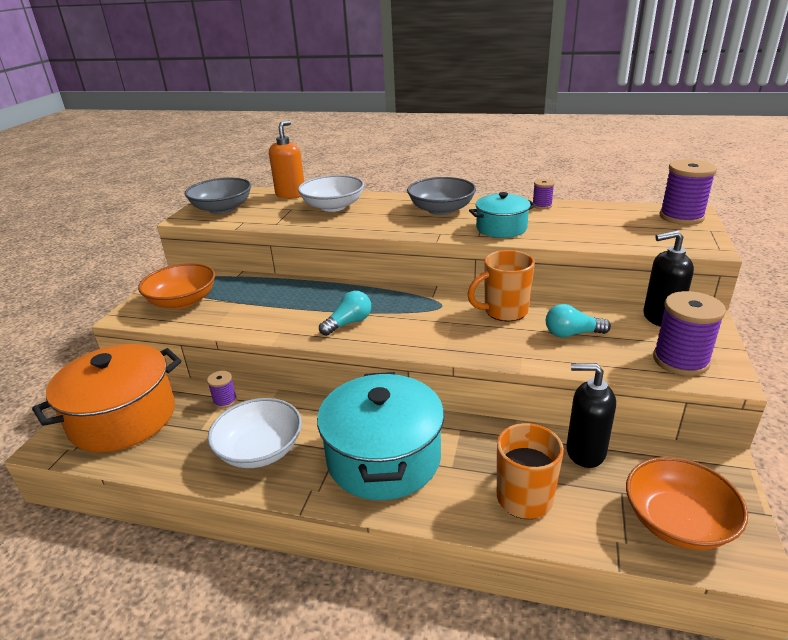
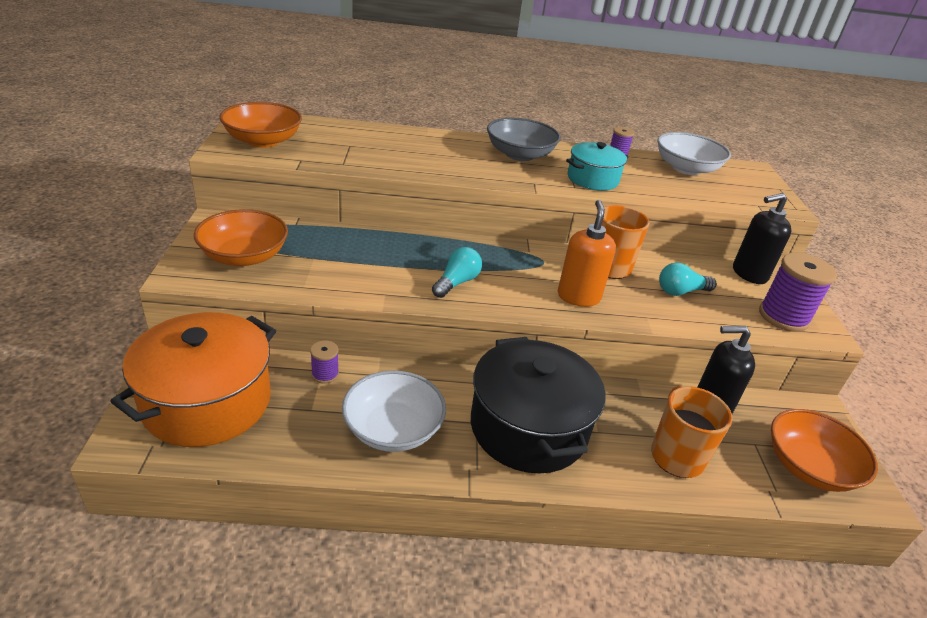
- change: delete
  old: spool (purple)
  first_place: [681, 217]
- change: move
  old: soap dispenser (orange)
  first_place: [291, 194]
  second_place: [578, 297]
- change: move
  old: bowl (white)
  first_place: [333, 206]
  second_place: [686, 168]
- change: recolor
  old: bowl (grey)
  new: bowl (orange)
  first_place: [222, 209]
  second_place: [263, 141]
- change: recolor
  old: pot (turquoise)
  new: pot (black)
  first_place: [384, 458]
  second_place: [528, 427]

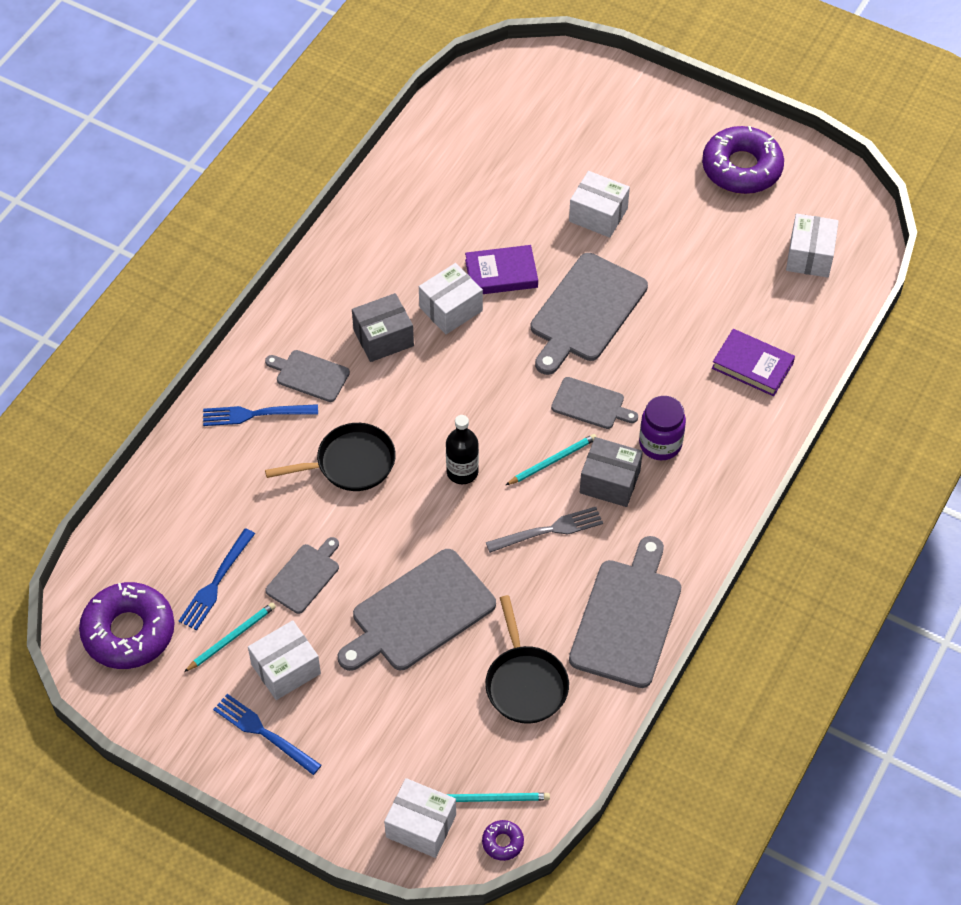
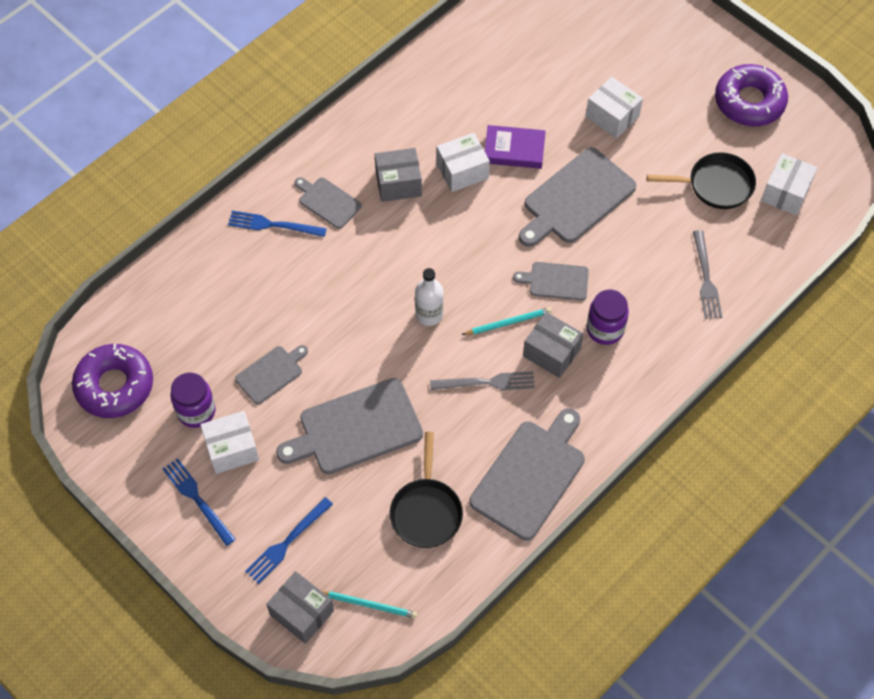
- change: delete
  old: donut (purple)
  first_place: [502, 842]
- change: move
  old: fork (blue)
  first_place: [216, 583]
  second_place: [287, 542]
- change: move
  old: pan (black)
  first_place: [350, 463]
  second_place: [716, 185]
- change: replace
  old: pencil (turquoise)
  new: jar (purple)
  first_place: [232, 637]
  second_place: [196, 411]
- change: replace
  old: book (purple)
  new: fork (grey)
  first_place: [752, 365]
  second_place: [706, 278]
- change: recolor
  old: box (white)
  new: box (grey)
  first_place: [421, 826]
  second_place: [301, 613]
- change: recolor
  old: bottle (black)
  new: bottle (white)
  first_place: [462, 472]
  second_place: [429, 314]
- change: rotate
  old: cutting board (grey)
  first_place: [591, 404]
  second_place: [556, 281]
  degrees: 150

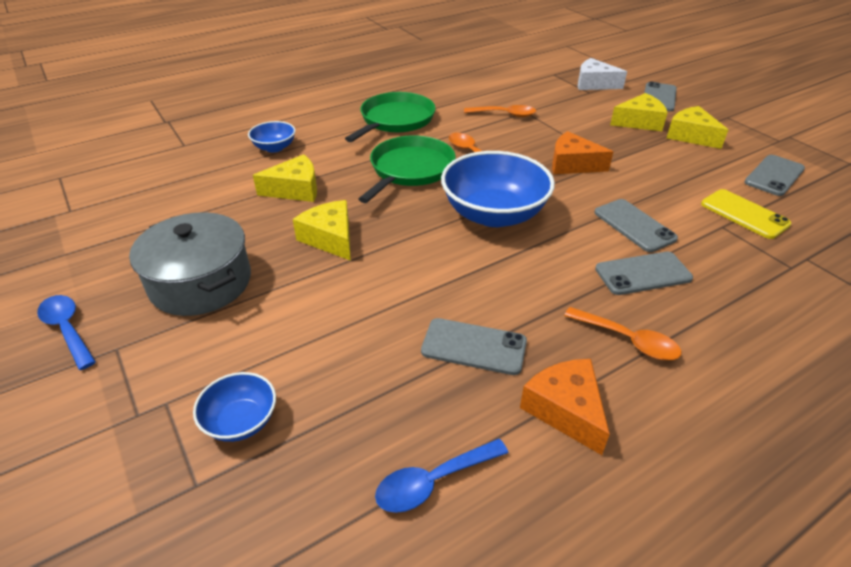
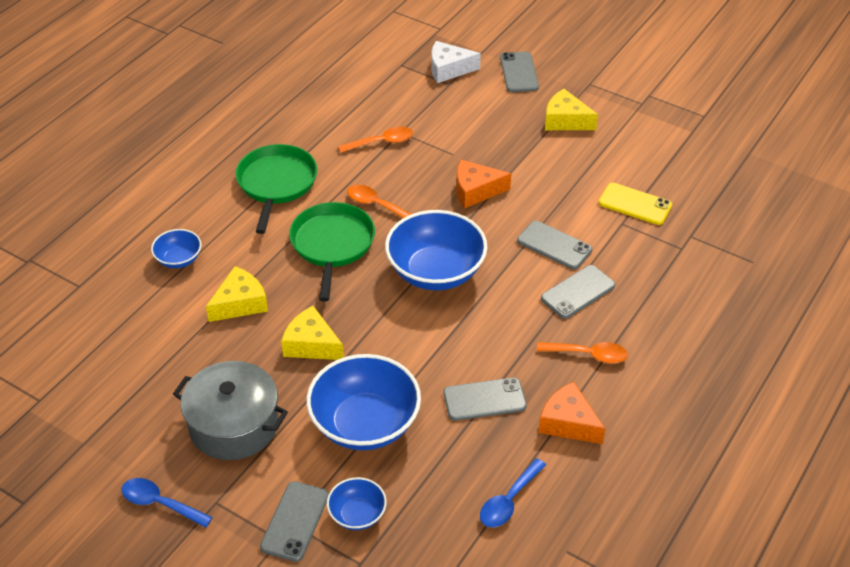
- change: delete
  old: cheese (yellow)
  first_place: [639, 122]
- change: insert
  new: bowl (blue)
  second_place: [365, 424]
- change: move
  old: phone (grey)
  first_place: [774, 175]
  second_place: [294, 521]

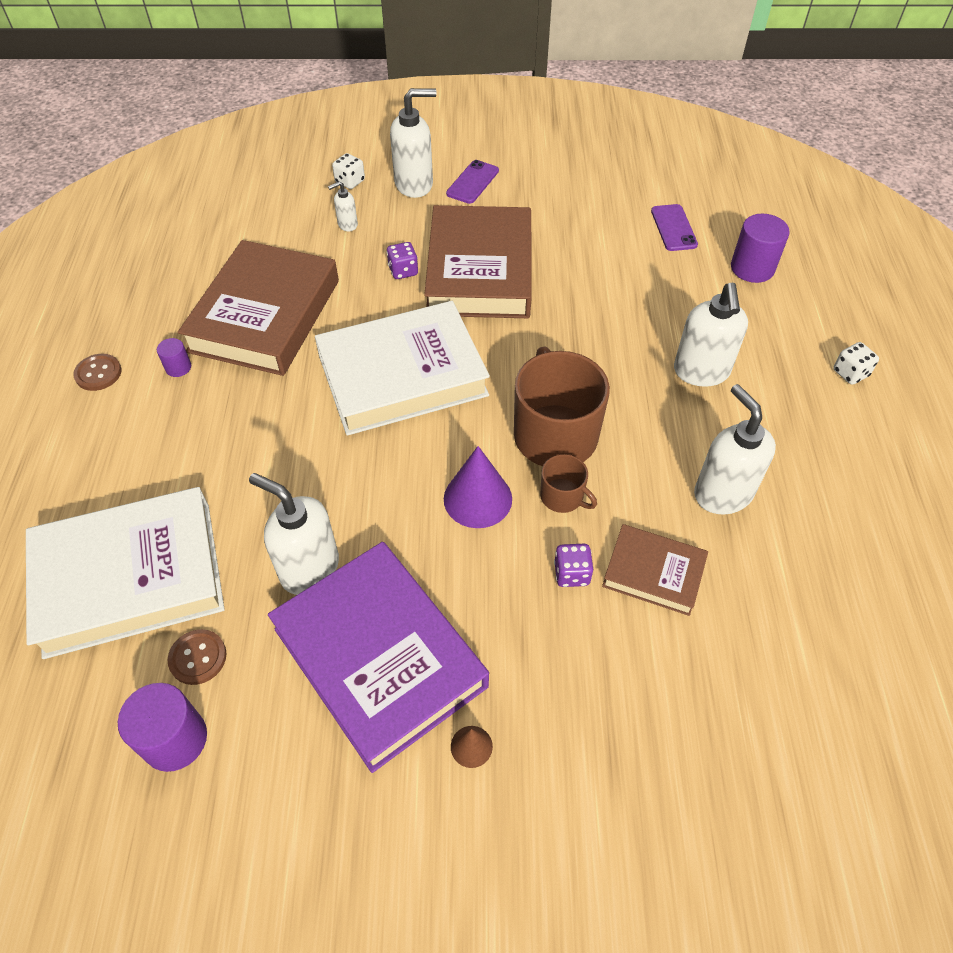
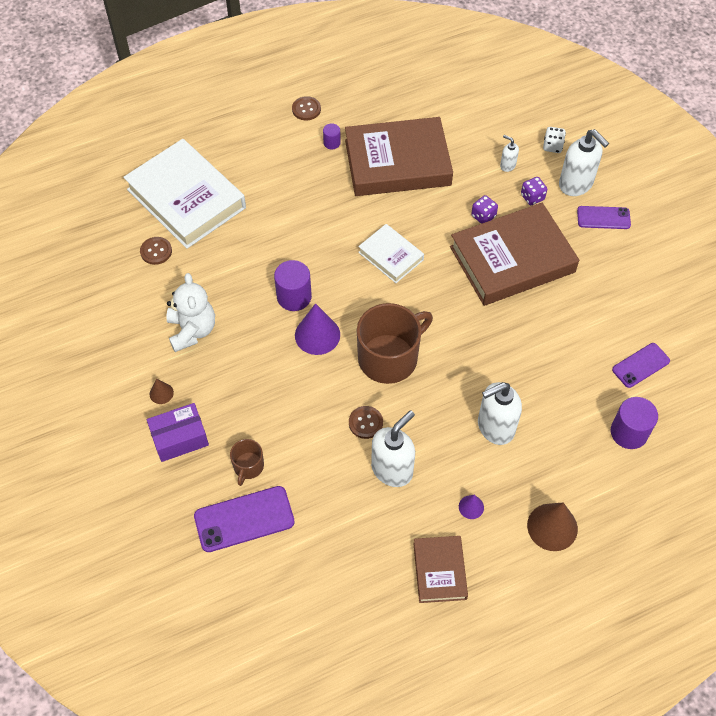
- change: delete
  old: soap dispenser (white)
  first_place: [309, 568]
- change: insert
  new: box (purple)
  second_place: [180, 438]
- change: insert
  new: phone (purple)
  second_place: [244, 519]
- change: insert
  new: button (brown)
  second_place: [365, 423]
- change: insert
  new: cone (purple)
  second_place: [471, 507]
- change: move
  old: cylinder (purple)
  first_place: [175, 739]
  second_place: [294, 297]
- change: move
  old: mug (brown)
  first_place: [563, 496]
  second_place: [248, 466]
- change: move
  old: dice (purple)
  first_place: [571, 573]
  second_place: [532, 197]
- change: move
  old: book (brown)
  first_place: [653, 573]
  second_place: [439, 571]
- change: replace
  old: book (purple)
  new: teddy bear (white)
  first_place: [380, 657]
  second_place: [192, 330]
- change: replace
  old: dice (white)
  new: cone (brown)
  first_place: [850, 373]
  second_place: [552, 527]
- change: resize
  old: book (white)
  first_place: [402, 375]
  second_place: [391, 256]
  factor: 0.52

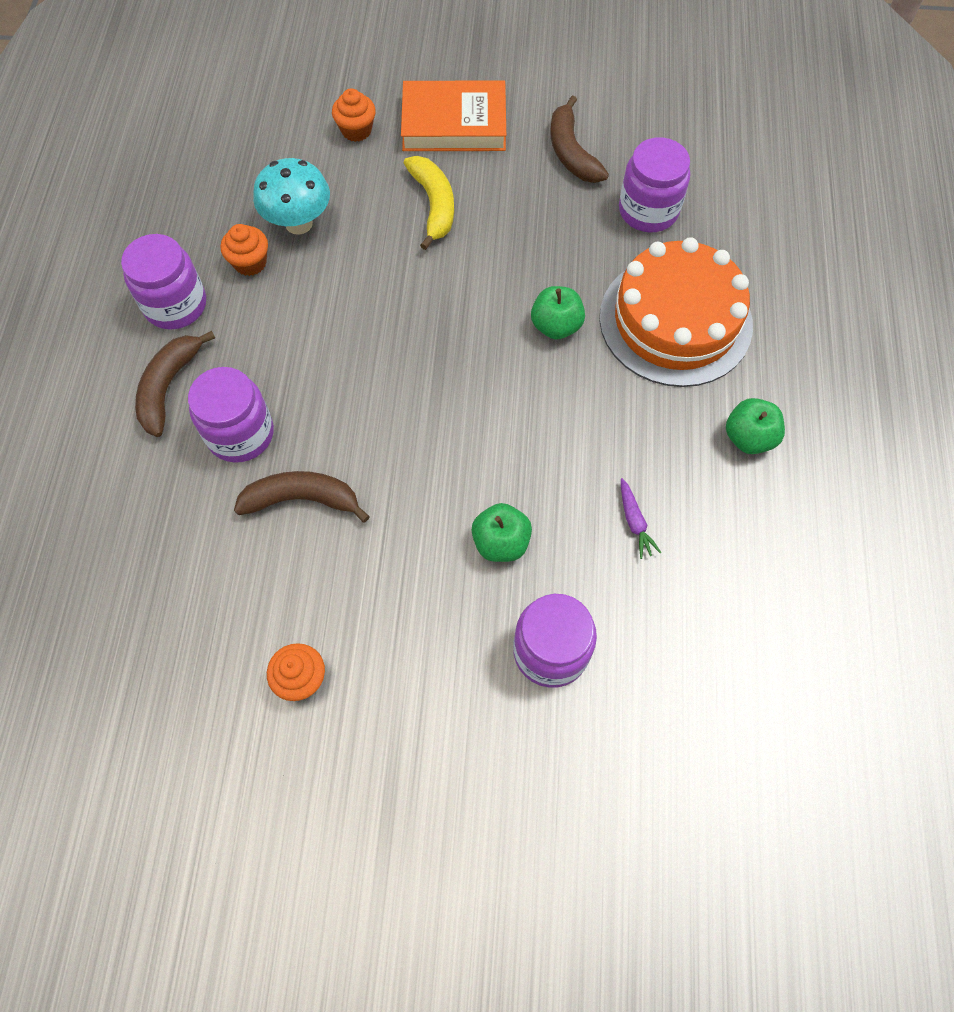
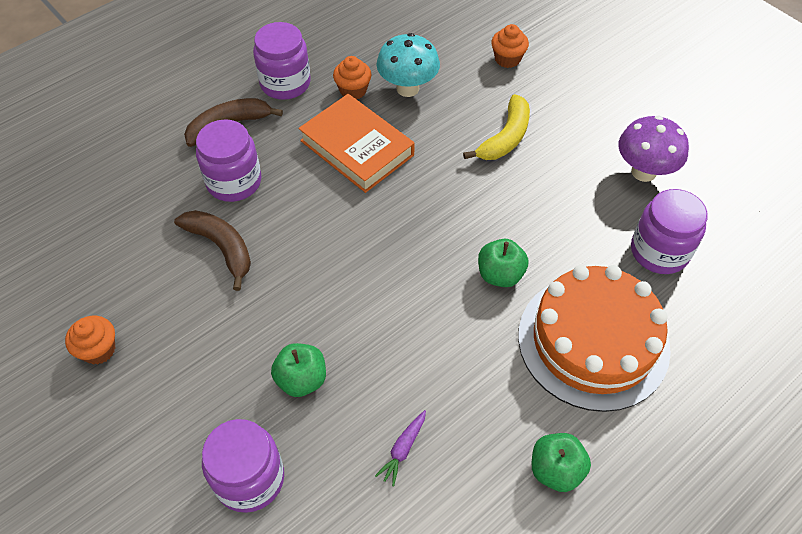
- change: move
  old: book (orange)
  first_place: [454, 123]
  second_place: [357, 148]
- change: replace
  old: banana (brown)
  new: mushroom (purple)
  first_place: [571, 152]
  second_place: [643, 172]

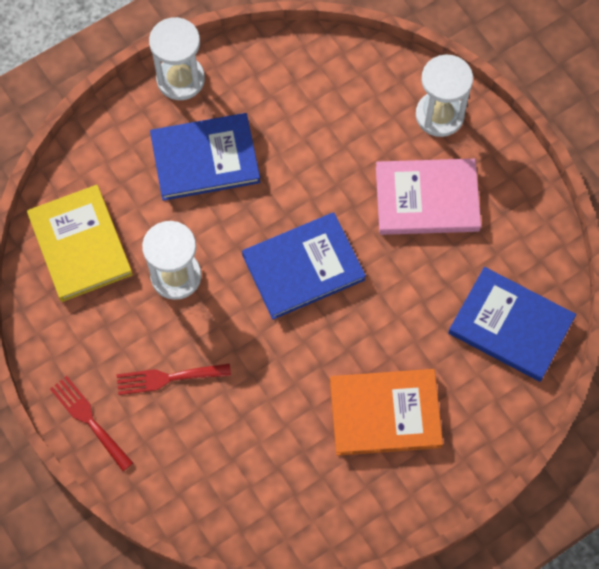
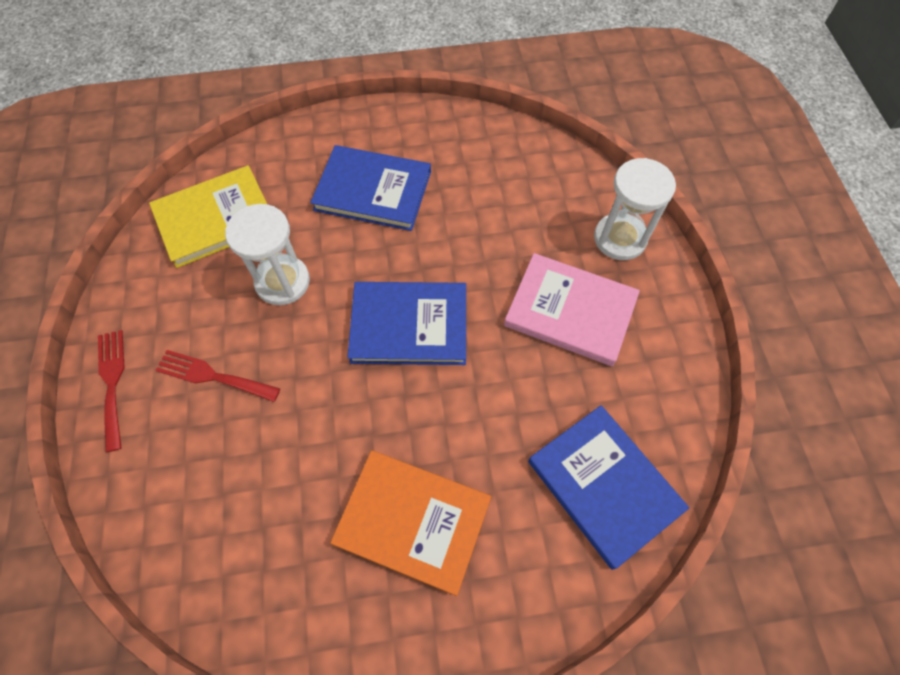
- change: delete
  old: hourglass (white)
  first_place: [180, 79]
- change: rotate
  old: book (yellow)
  first_place: [80, 245]
  second_place: [216, 219]
  degrees: 60

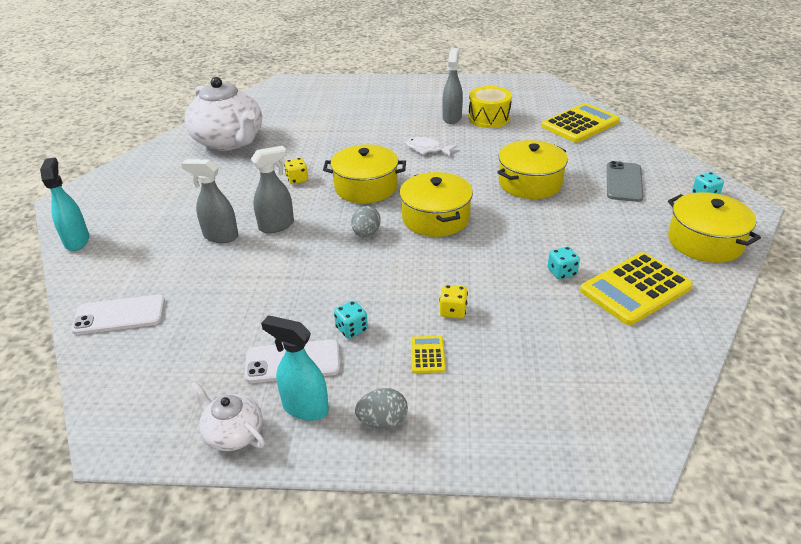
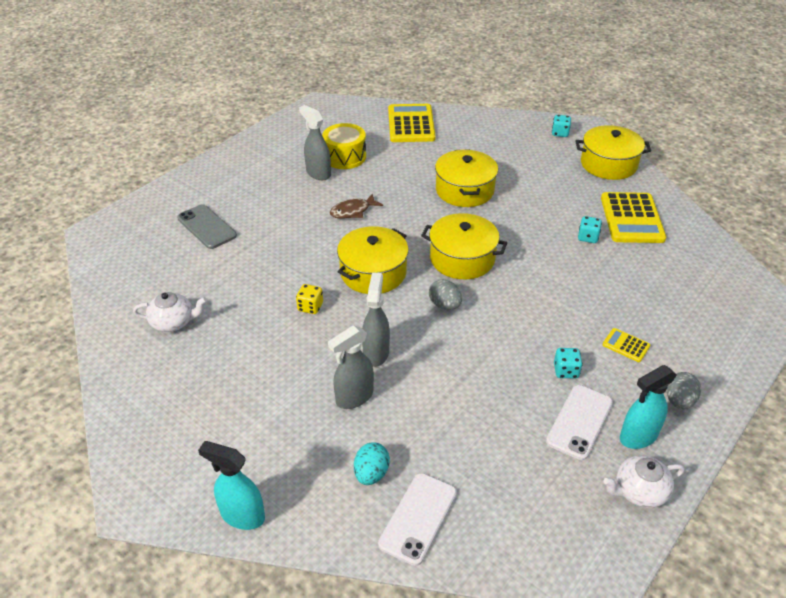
- change: delete
  old: dice (yellow)
  first_place: [453, 311]
- change: insert
  new: egg (turquoise)
  second_place: [371, 473]
- change: move
  old: phone (grey)
  first_place: [624, 182]
  second_place: [207, 227]
- change: recolor
  old: fish (white)
  new: fish (brown)
  first_place: [427, 149]
  second_place: [353, 211]
- change: resize
  old: teapot (white)
  first_place: [229, 141]
  second_place: [173, 322]
  factor: 0.48

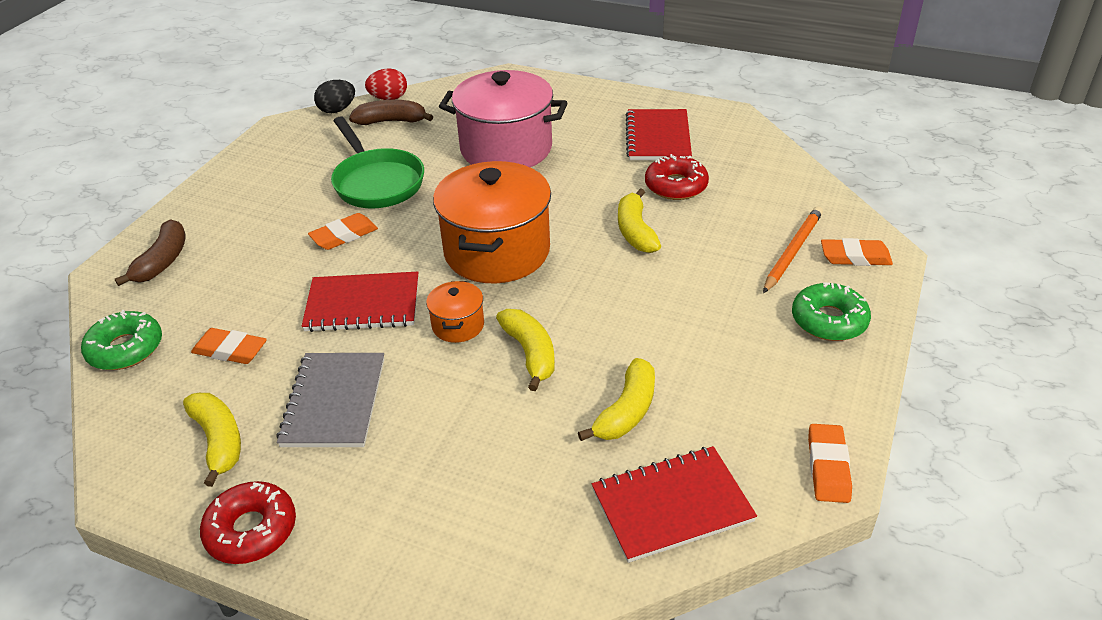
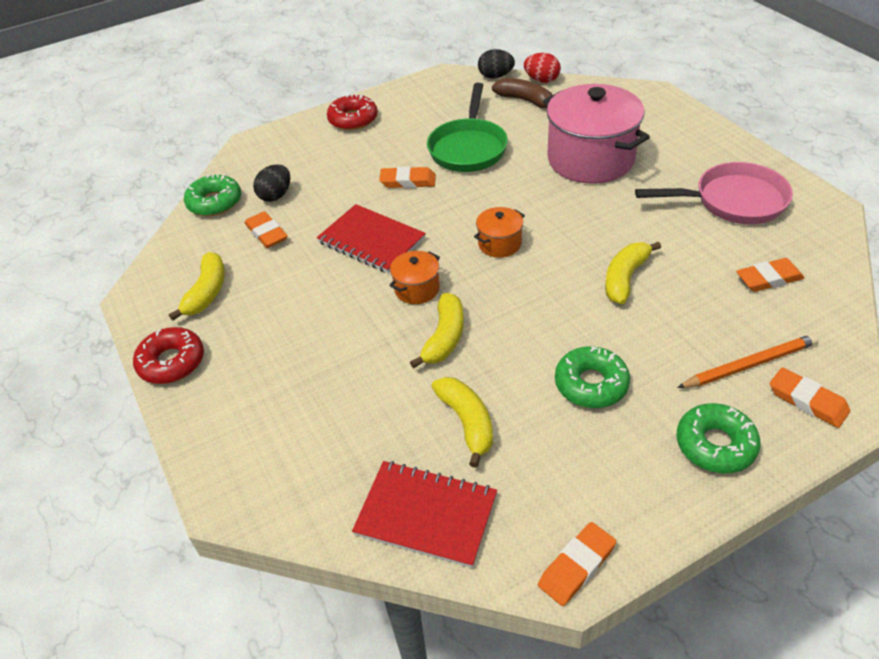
- change: delete
  old: banana (brown)
  first_place: [162, 261]
- change: delete
  old: notebook (grey)
  first_place: [334, 402]
- change: insert
  new: egg (black)
  second_place: [275, 195]
- change: insert
  new: donut (green)
  second_place: [591, 384]
- change: insert
  new: eraser (orange)
  second_place: [768, 279]
- change: move
  old: donut (red)
  first_place: [676, 186]
  second_place: [353, 119]
- change: replace
  old: notebook (red)
  new: pan (pink)
  first_place: [658, 137]
  second_place: [733, 201]
- change: rotate
  old: banana (yellow)
  first_place: [626, 411]
  second_place: [467, 423]
  degrees: -90
- change: resize
  old: pot (orange)
  first_place: [497, 251]
  second_place: [499, 244]
  factor: 0.45

